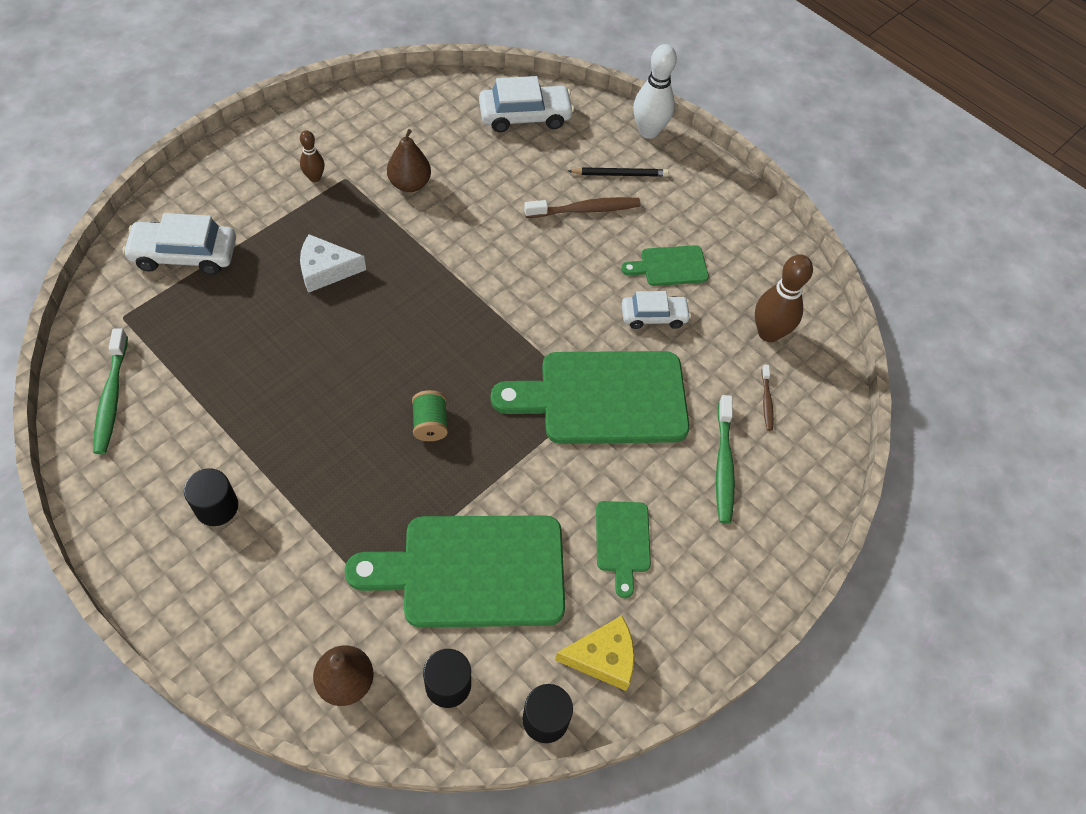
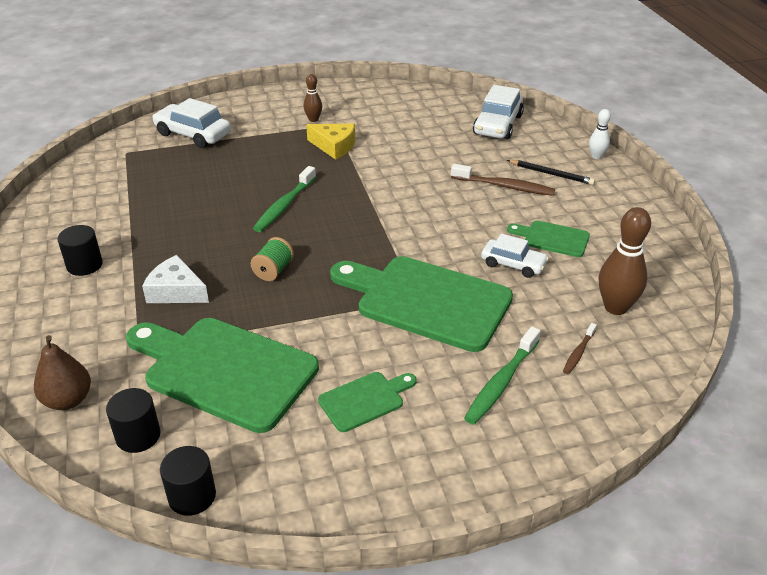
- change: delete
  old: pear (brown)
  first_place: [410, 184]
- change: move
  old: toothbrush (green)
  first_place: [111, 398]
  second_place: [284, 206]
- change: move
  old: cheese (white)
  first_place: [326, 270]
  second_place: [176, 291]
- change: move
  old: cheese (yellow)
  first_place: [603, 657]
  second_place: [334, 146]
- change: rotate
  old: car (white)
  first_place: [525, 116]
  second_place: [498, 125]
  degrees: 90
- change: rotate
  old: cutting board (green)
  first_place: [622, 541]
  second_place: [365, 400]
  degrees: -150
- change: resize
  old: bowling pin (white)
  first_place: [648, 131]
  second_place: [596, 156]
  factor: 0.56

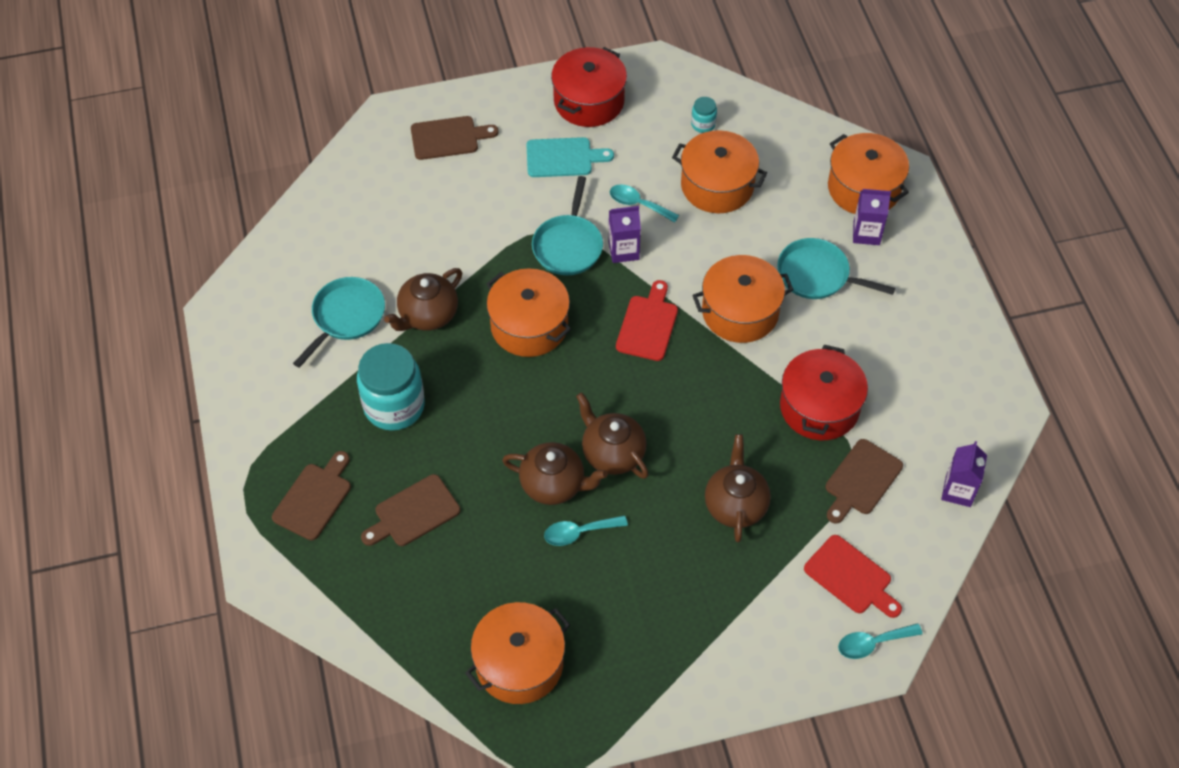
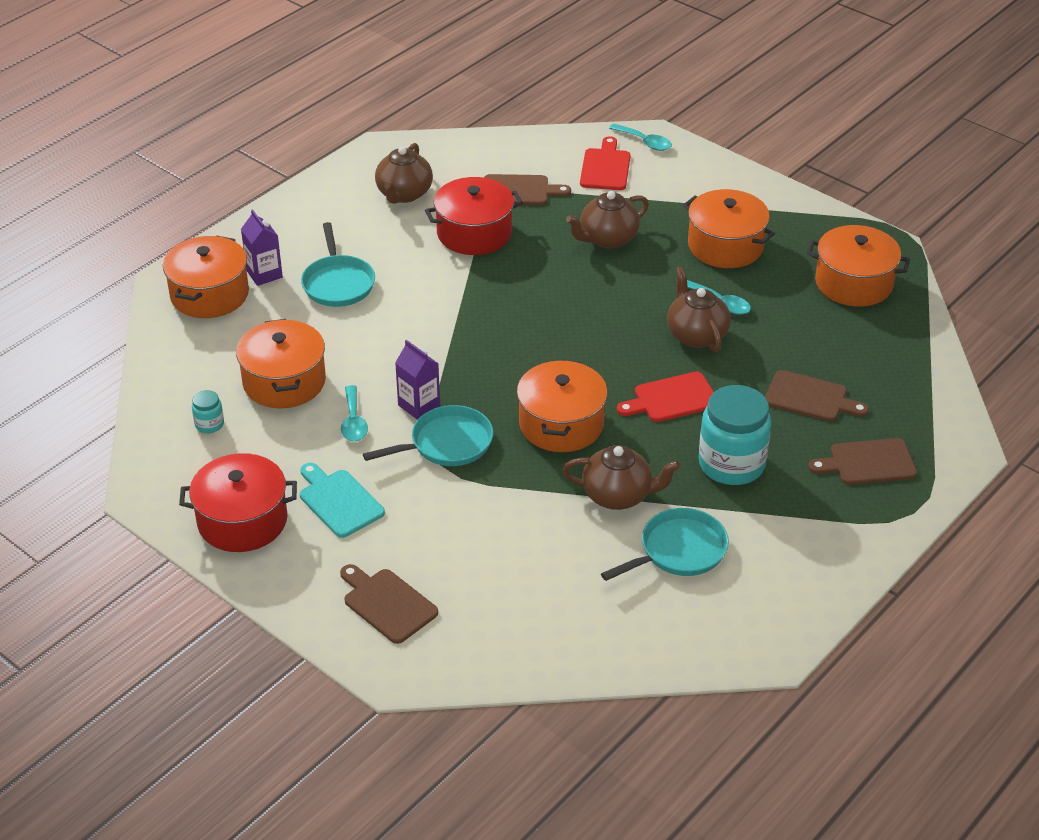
- change: delete
  old: carton (purple)
  first_place: [958, 491]
- change: move
  old: teapot (brown)
  first_place: [612, 453]
  second_place: [404, 194]
- change: move
  old: cutting board (red)
  first_place: [648, 325]
  second_place: [672, 398]
- change: move
  old: pot (orange)
  first_place: [740, 312]
  second_place: [725, 246]
- change: rotate
  old: pan (turquoise)
  first_place: [346, 317]
  second_place: [679, 551]
  degrees: 150

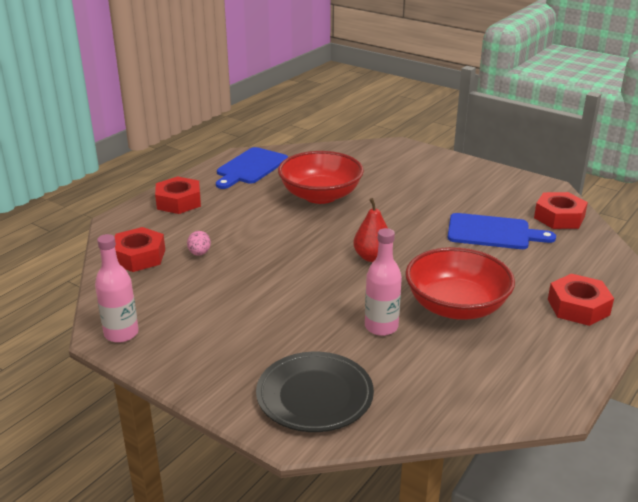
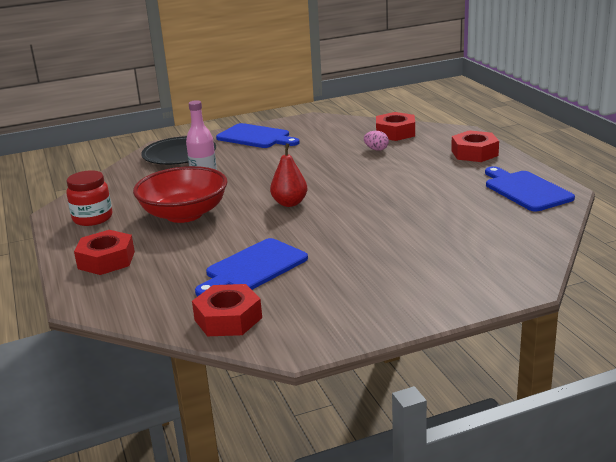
- change: delete
  old: bottle (pink)
  first_place: [121, 333]
- change: delete
  old: bowl (red)
  first_place: [320, 195]
- change: insert
  new: jar (red)
  second_place: [92, 218]
- change: insert
  new: cutting board (blue)
  second_place: [256, 137]

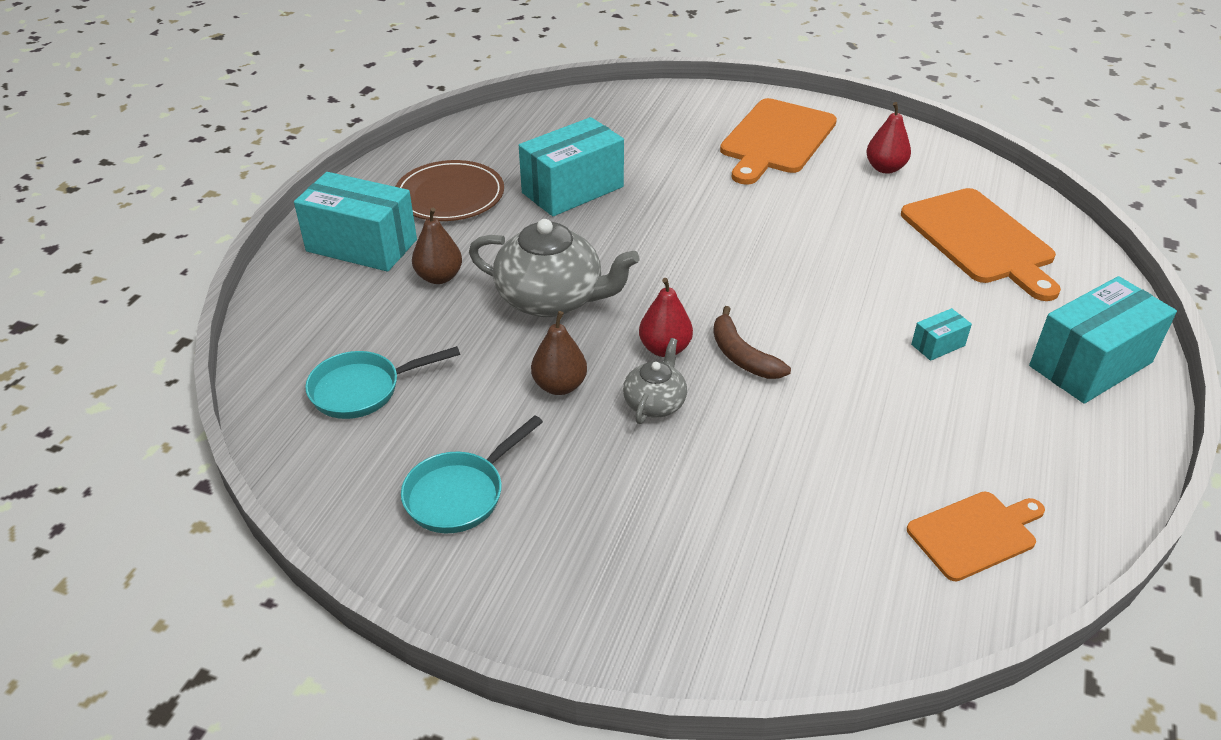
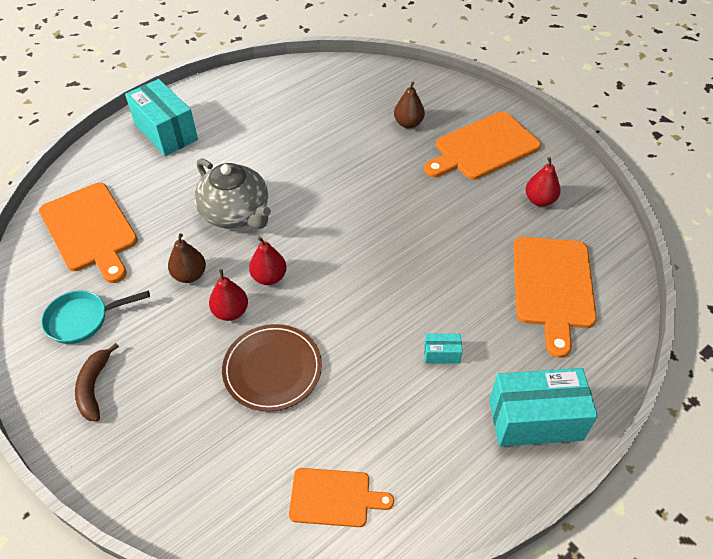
- change: delete
  old: box (turquoise)
  first_place: [572, 190]
- change: move
  old: plate (brown)
  first_place: [450, 195]
  second_place: [272, 369]
- change: move
  old: pear (brown)
  first_place: [439, 277]
  second_place: [408, 123]
- change: move
  old: banana (brown)
  first_place: [742, 356]
  second_place: [94, 387]
- change: replace
  old: pan (turquoise)
  new: cutting board (orange)
  first_place: [363, 390]
  second_place: [90, 230]
- change: replace
  old: teapot (grey)
  new: pear (red)
  first_place: [655, 403]
  second_place: [231, 312]

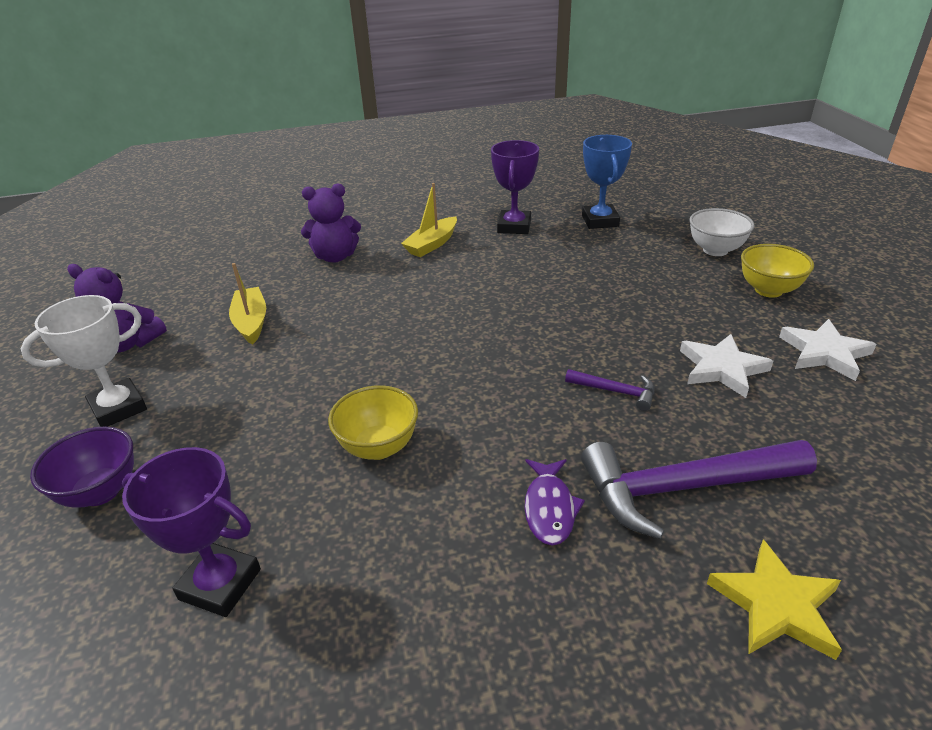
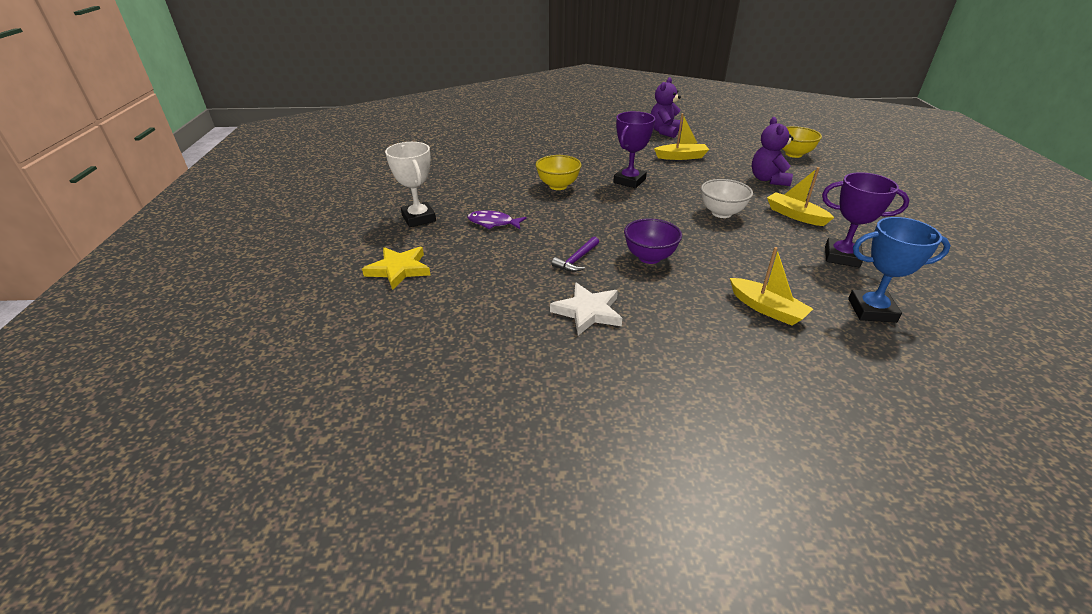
- change: delete
  old: hammer (purple)
  first_place: [683, 488]
- change: delete
  old: star (white)
  first_place: [824, 353]
- change: insert
  new: boat (yellow)
  second_place: [767, 309]
- change: move
  old: trophy (white)
  first_place: [118, 408]
  second_place: [419, 218]
- change: move
  old: bowl (purple)
  first_place: [101, 492]
  second_place: [649, 257]
- change: move
  old: trophy (purple)
  first_place: [220, 584]
  second_place: [629, 181]
- change: move
  old: bowl (white)
  first_place: [715, 250]
  second_place: [721, 213]
- change: move
  old: bowl (yellow)
  first_place: [768, 290]
  second_place: [793, 154]

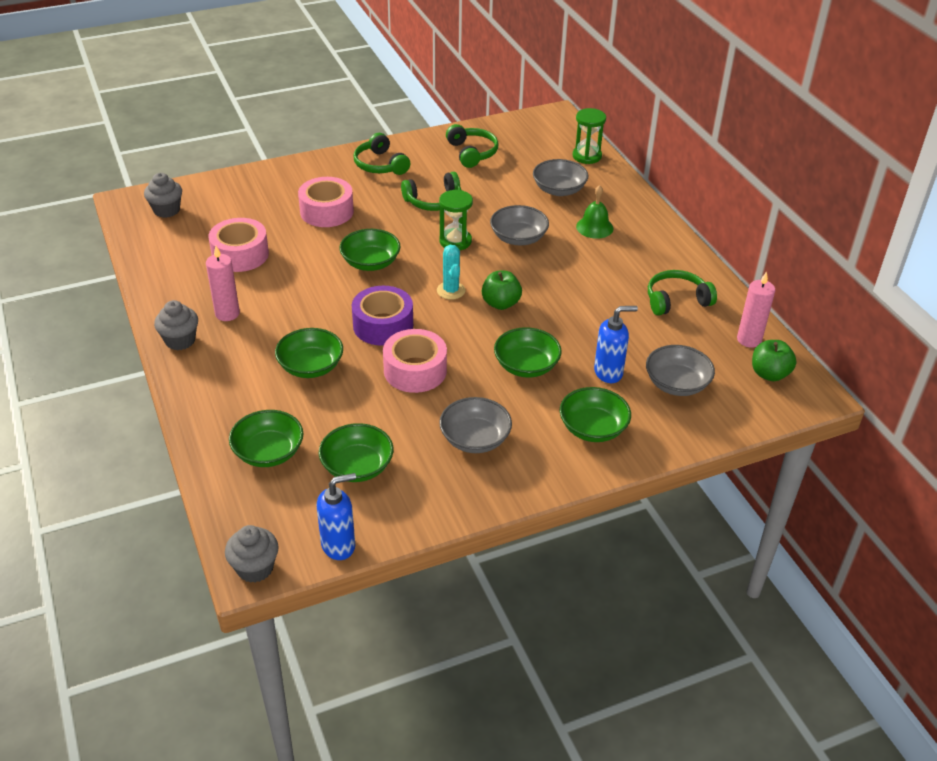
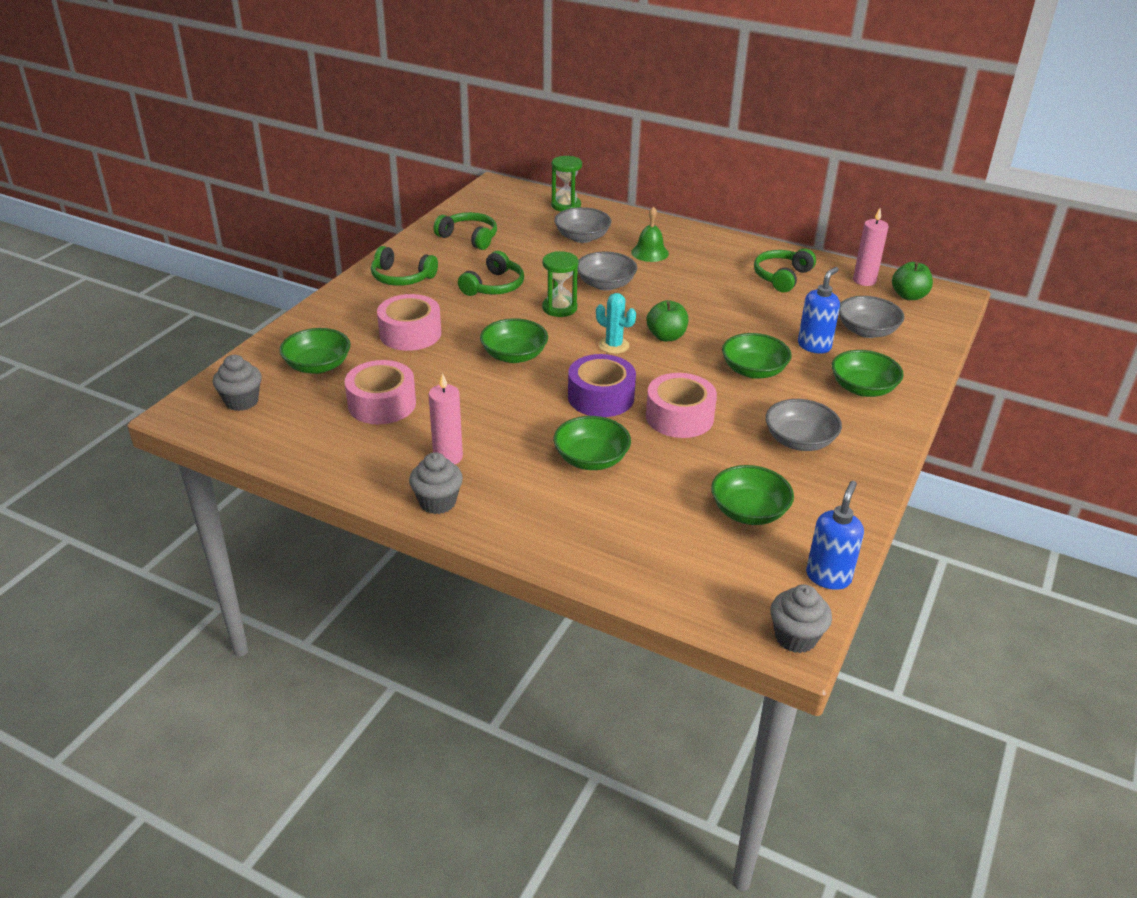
- change: move
  old: bowl (green)
  first_place: [268, 452]
  second_place: [318, 366]

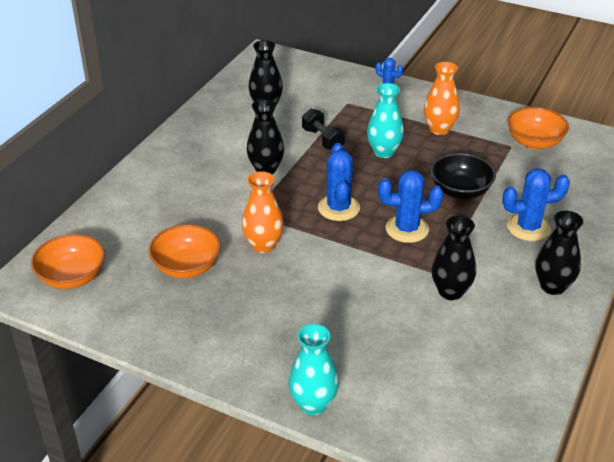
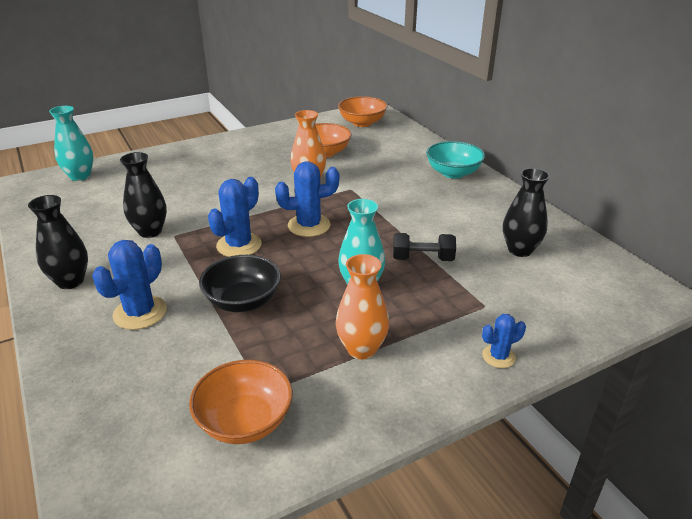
- change: delete
  old: vase (black)
  first_place: [266, 169]
- change: insert
  new: bowl (turquoise)
  second_place: [453, 173]
- change: move
  old: vase (turquoise)
  first_place: [313, 404]
  second_place: [80, 176]
- change: rotate
  old: cactus (blue)
  first_place: [338, 208]
  second_place: [309, 225]
  degrees: -45

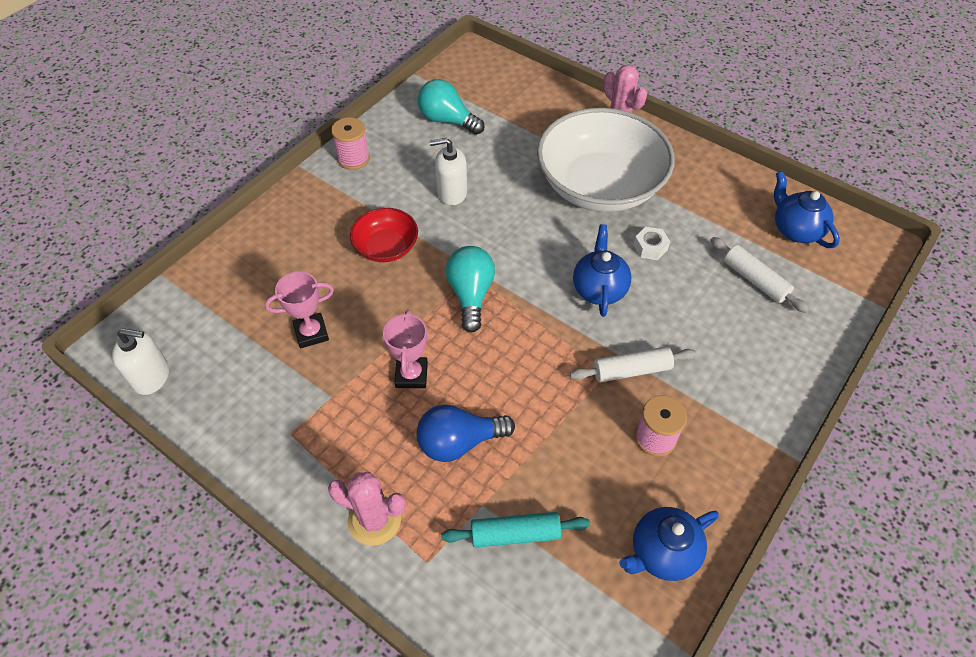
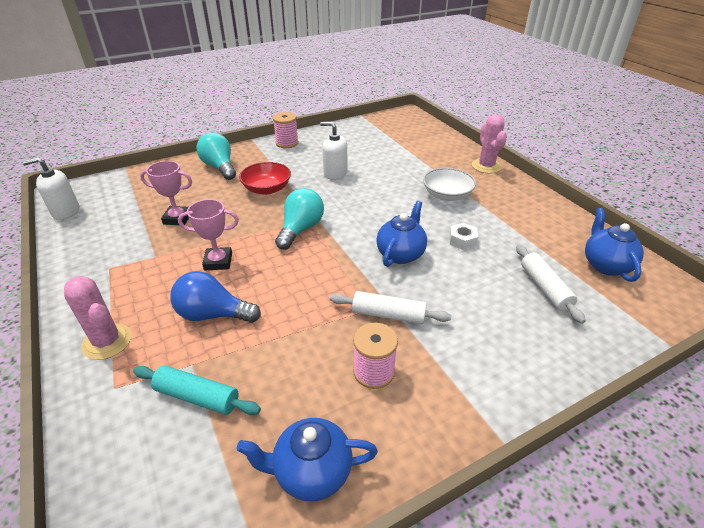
- change: move
  old: light bulb (turquoise)
  first_place: [447, 120]
  second_place: [219, 167]
- change: rotate
  old: soap dispenser (white)
  first_place: [151, 376]
  second_place: [66, 211]
  degrees: 135
- change: rotate
  old: trophy (pink)
  first_place: [411, 375]
  second_place: [218, 262]
  degrees: 60
- change: resize
  old: bowl (white)
  first_place: [600, 185]
  second_place: [447, 195]
  factor: 0.48

